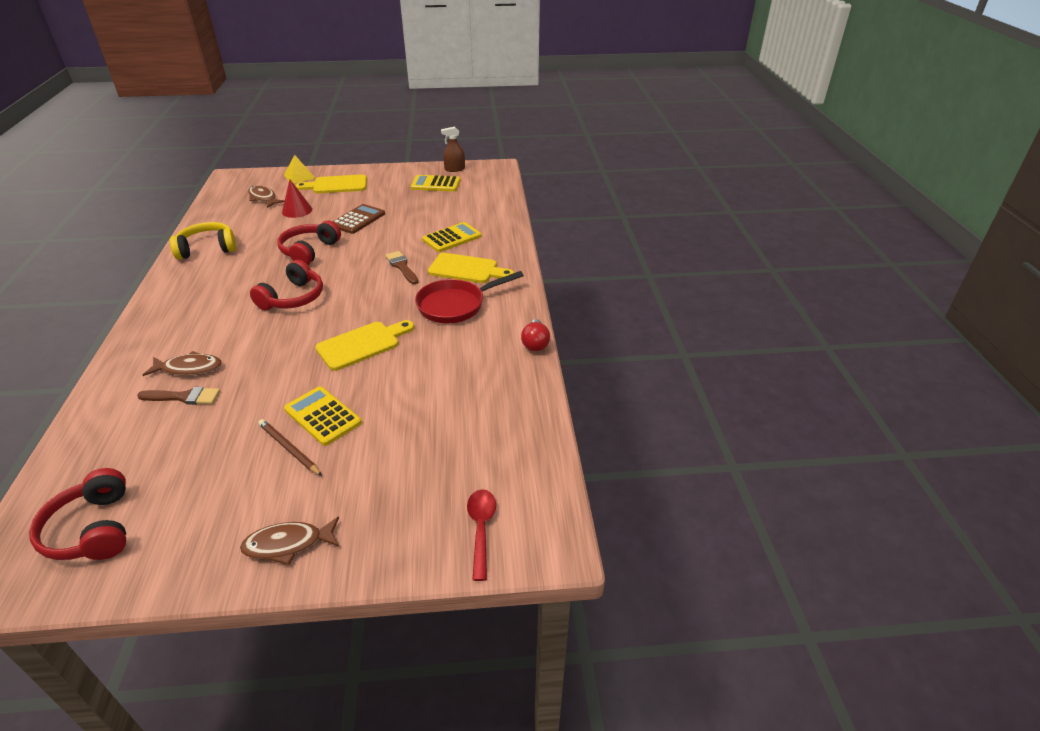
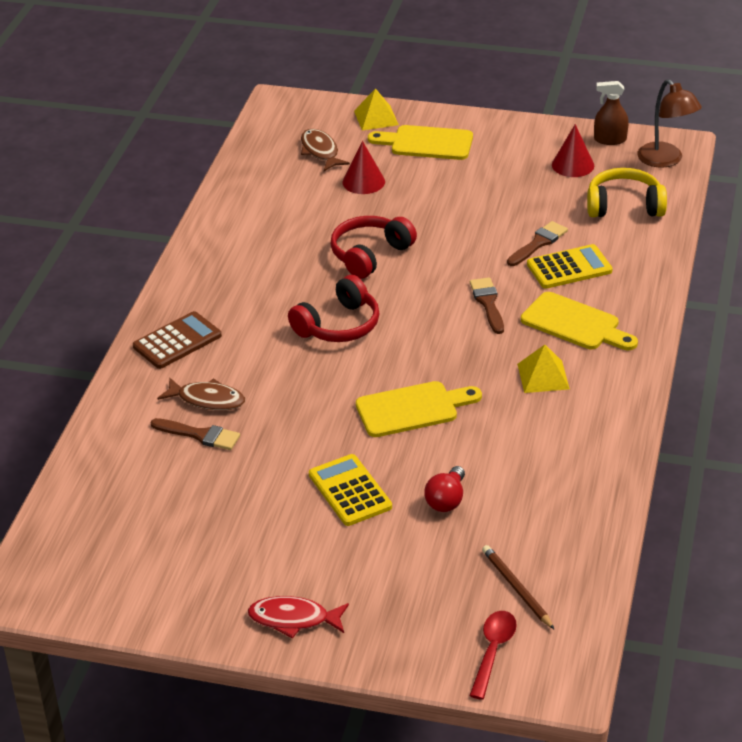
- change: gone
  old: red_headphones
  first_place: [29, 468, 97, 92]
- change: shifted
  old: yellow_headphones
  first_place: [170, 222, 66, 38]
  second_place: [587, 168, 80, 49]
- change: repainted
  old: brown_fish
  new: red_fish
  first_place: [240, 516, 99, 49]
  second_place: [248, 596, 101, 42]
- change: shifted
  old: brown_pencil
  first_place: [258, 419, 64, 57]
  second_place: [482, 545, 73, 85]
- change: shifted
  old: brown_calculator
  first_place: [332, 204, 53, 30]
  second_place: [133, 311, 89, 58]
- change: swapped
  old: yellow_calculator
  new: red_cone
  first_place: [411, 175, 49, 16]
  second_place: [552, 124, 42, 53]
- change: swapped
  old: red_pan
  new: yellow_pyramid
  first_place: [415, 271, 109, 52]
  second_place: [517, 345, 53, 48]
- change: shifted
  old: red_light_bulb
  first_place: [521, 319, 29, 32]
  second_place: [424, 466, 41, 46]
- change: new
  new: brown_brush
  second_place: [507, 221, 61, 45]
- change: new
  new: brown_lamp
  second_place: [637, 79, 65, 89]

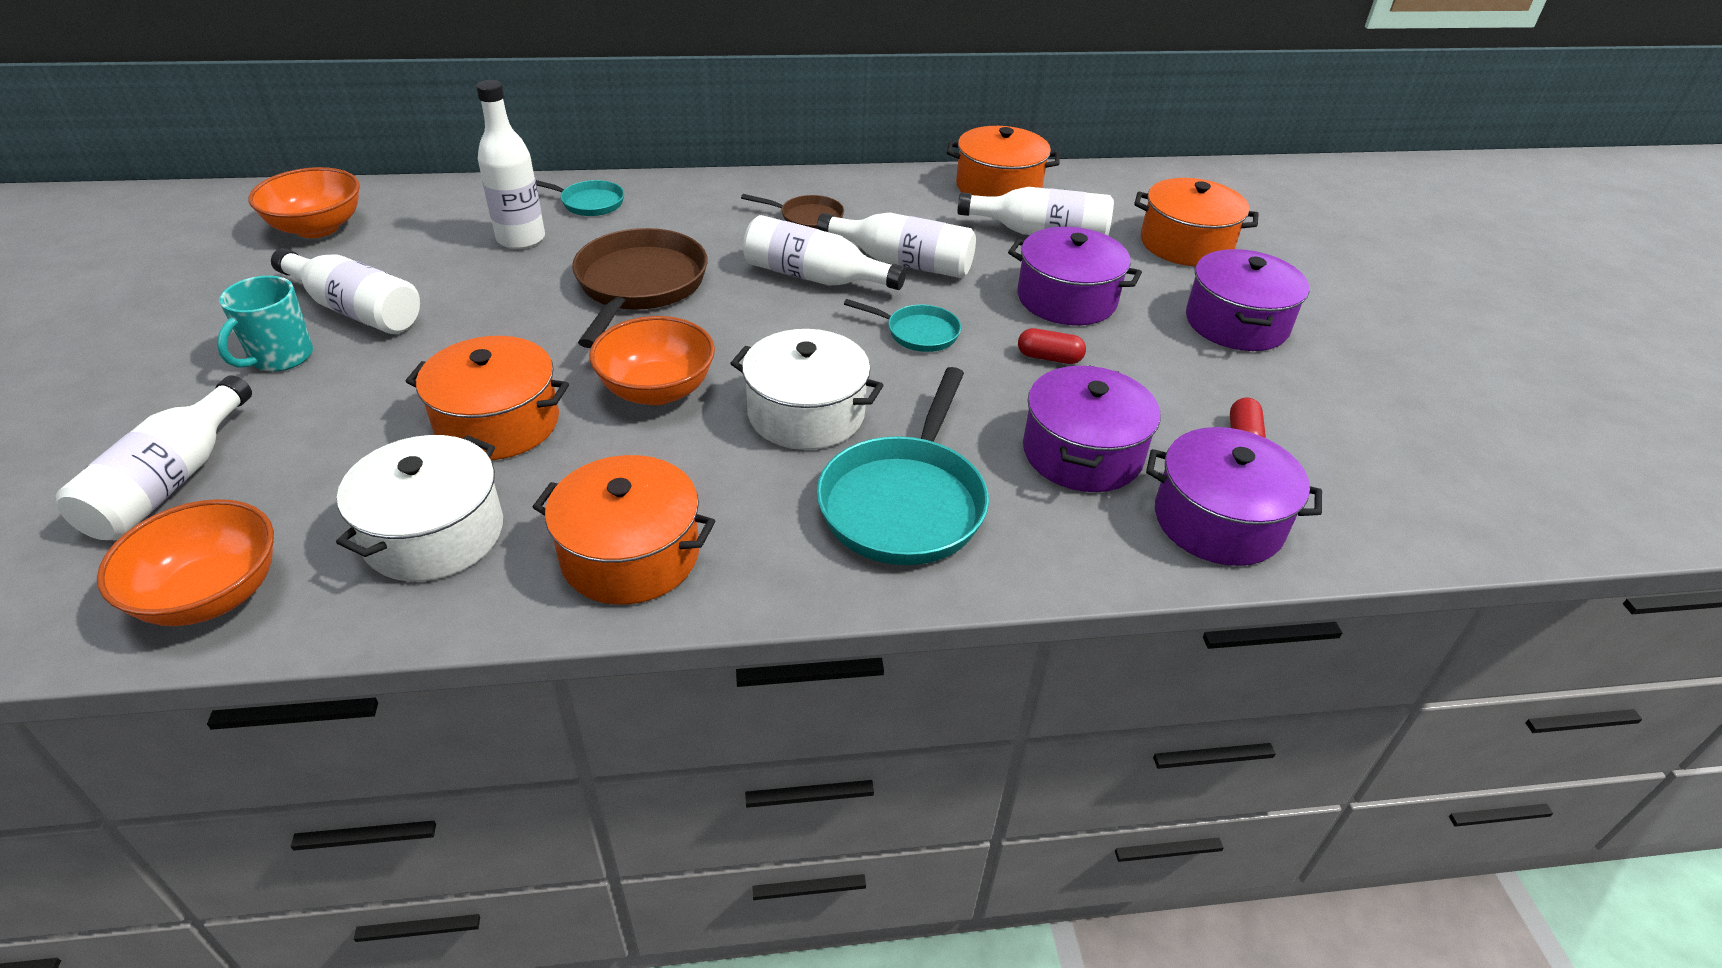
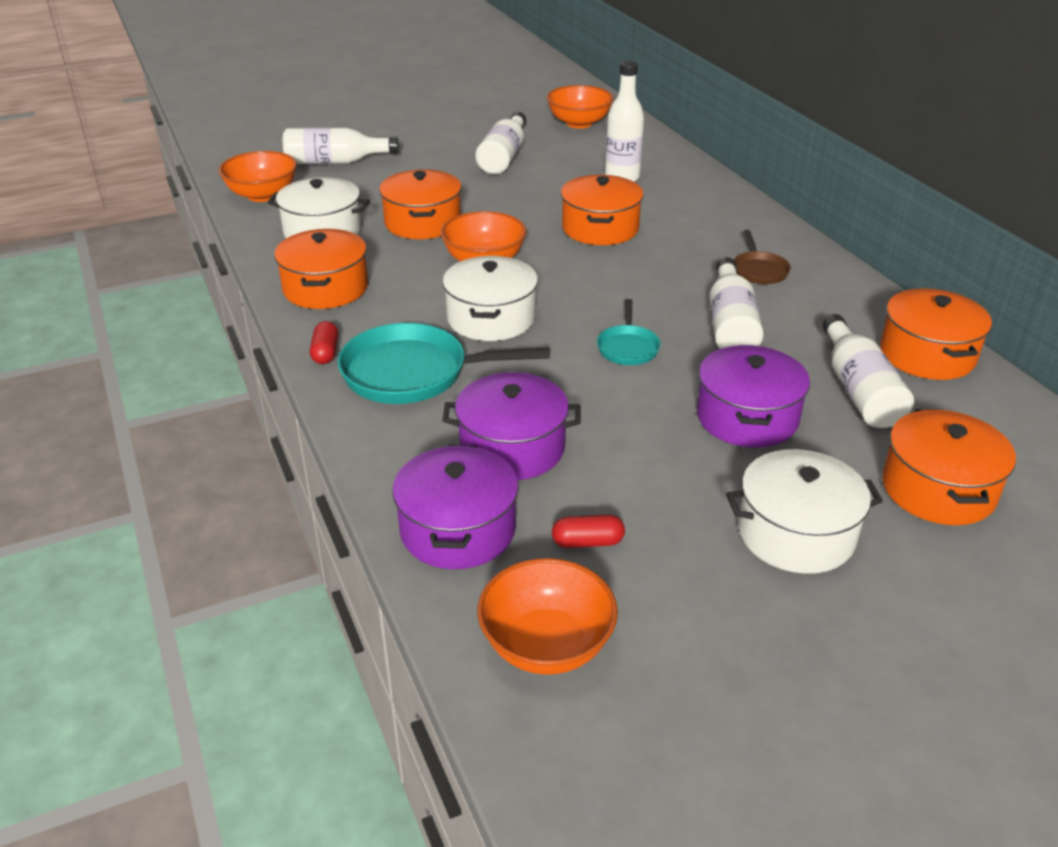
- change: gone
  old: turquoise_mug
  first_place: [217, 276, 96, 96]
- change: gone
  old: turquoise_pan
  first_place: [536, 180, 88, 36]
- change: swapped
  old: brown_pan
  new: orange_pot
  first_place: [572, 228, 136, 120]
  second_place: [561, 175, 83, 70]
- change: gone
  old: white_bottle
  first_place: [743, 215, 163, 75]
- change: shifted
  old: red_capsule
  first_place: [1018, 328, 68, 36]
  second_place: [310, 321, 28, 43]
- change: repainted
  old: purple_pot
  new: white_pot
  first_place: [1186, 249, 124, 102]
  second_place: [726, 449, 157, 125]
- change: new
  new: orange_bowl
  second_place: [477, 558, 141, 117]

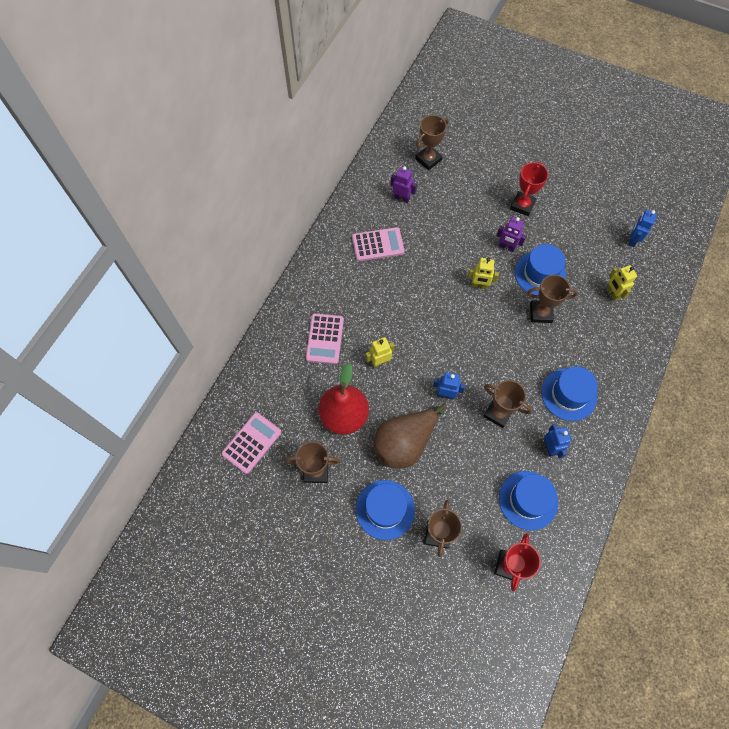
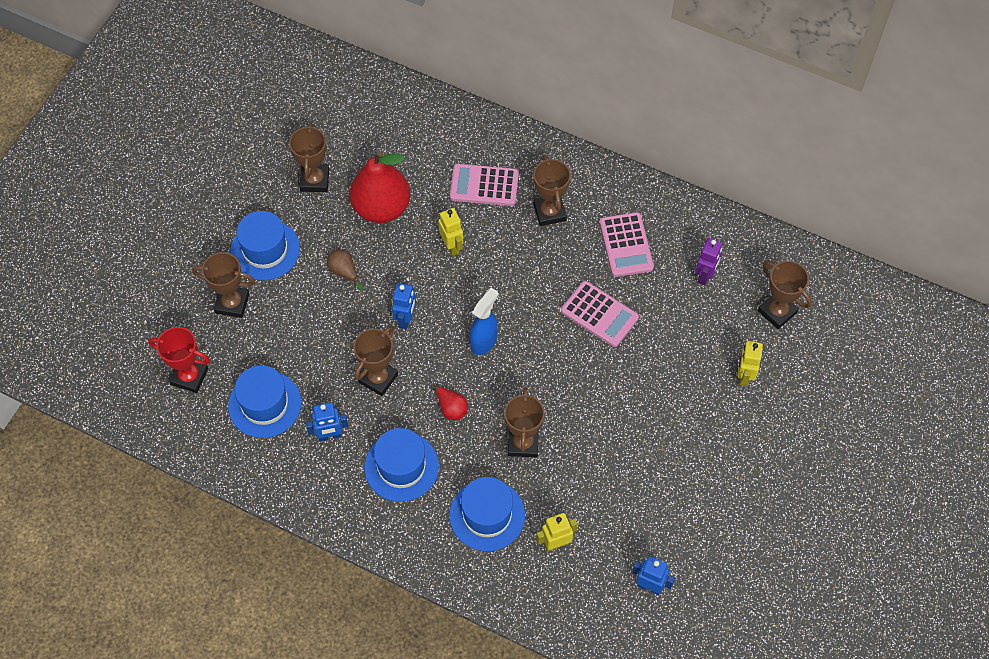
- change: shifted
  old: pink_calculator
  first_place: [221, 412, 60, 62]
  second_place: [561, 281, 78, 66]
- change: scaled
  old: brown_pear
  first_place: [373, 403, 74, 65]
  second_place: [327, 249, 36, 41]
  factor: 0.43
- change: shifted
  old: yellow_robot
  first_place: [468, 258, 31, 31]
  second_place: [737, 341, 26, 45]
- change: gone
  old: purple_robot
  first_place: [496, 217, 30, 35]
- change: gone
  old: red_trophy
  first_place: [510, 162, 38, 54]
- change: shifted
  old: blue_hat
  first_place: [515, 244, 51, 51]
  second_place: [449, 477, 76, 74]
- change: new
  new: red_pear
  second_place: [432, 383, 36, 37]
- change: new
  new: blue_spray_bottle
  second_place: [470, 288, 28, 67]
- change: new
  new: brown_trophy
  second_place: [533, 155, 38, 71]

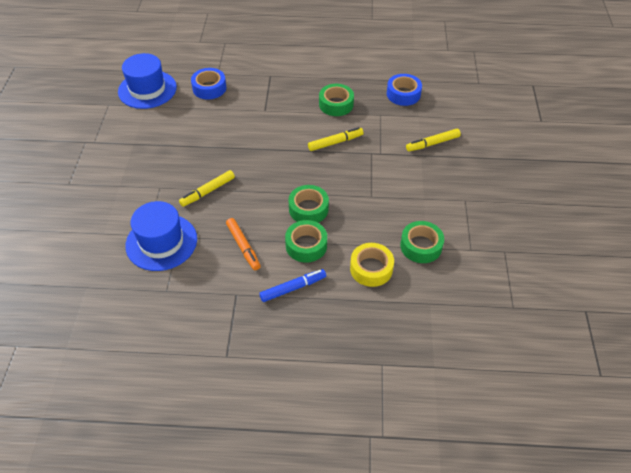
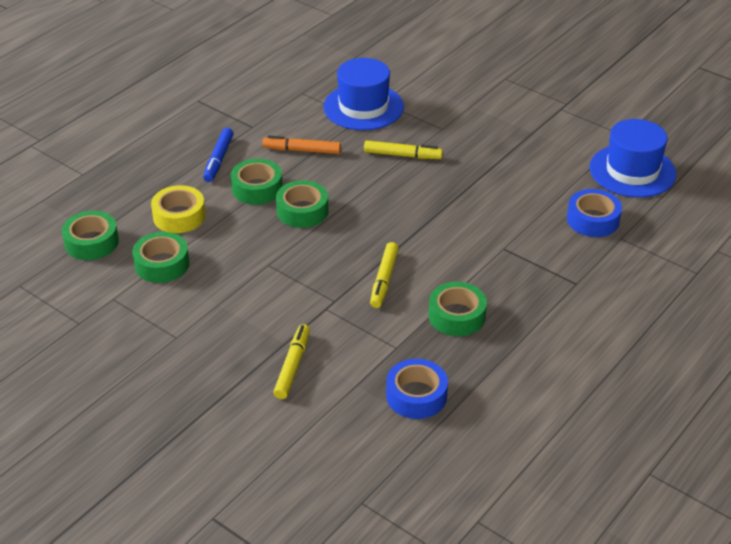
- change: rotated
  old: yellow_marker
  first_place: [179, 170, 56, 37]
  second_place: [364, 141, 79, 18]
  degrees: 105
- change: new
  new: green_tape
  second_place: [62, 211, 57, 49]

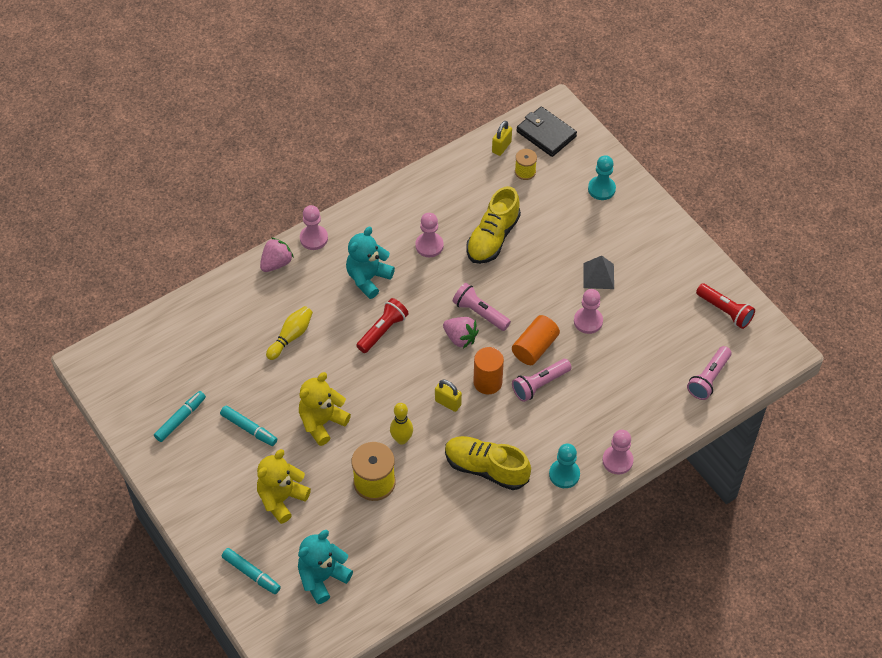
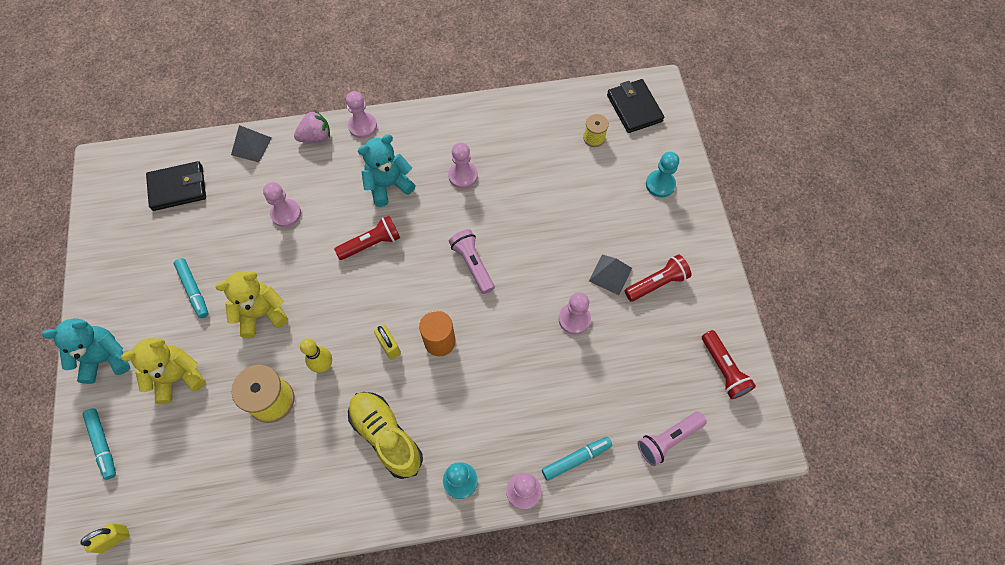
- change: shifted
  old: turquoise_marker
  first_place: [154, 391, 52, 51]
  second_place: [542, 437, 70, 44]
- change: swapped
  old: yellow_bowling_pin
  new: pink_pawn
  first_place: [266, 306, 47, 54]
  second_place: [263, 182, 38, 45]
- change: shifted
  old: turquoise_teddy_bear
  first_place: [298, 530, 55, 74]
  second_place: [42, 318, 88, 66]
- change: gone
  old: pink_strawberry
  first_place: [443, 317, 36, 31]
- change: gone
  old: yellow_shoe
  first_place: [466, 186, 55, 78]
- change: shifted
  old: yellow_padlock
  first_place: [492, 121, 20, 35]
  second_place: [80, 523, 50, 30]
- change: gone
  old: orange_cylinder
  first_place: [512, 315, 48, 50]
- change: gone
  old: pink_flashlight
  first_place: [512, 359, 60, 43]
- change: new
  new: black_wallet
  second_place: [146, 161, 60, 50]
- change: new
  new: grey_pyramid
  second_place: [231, 125, 41, 37]
- change: new
  new: red_flashlight
  second_place: [625, 254, 66, 47]

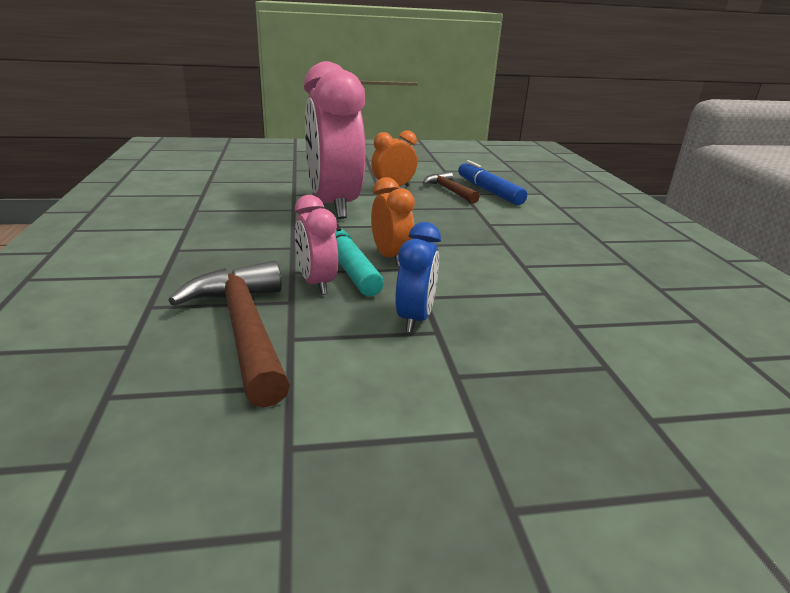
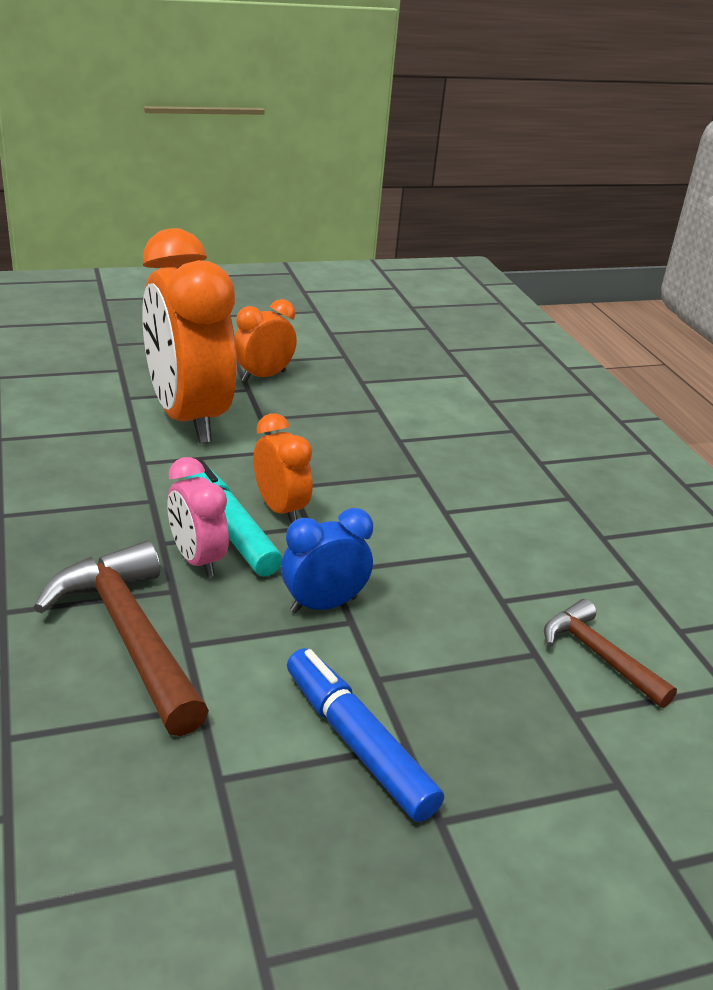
- change: repainted
  old: pink_clock
  new: orange_clock
  first_place: [304, 61, 61, 158]
  second_place: [142, 228, 95, 216]
- change: rotated
  old: blue_clock
  first_place: [395, 222, 46, 111]
  second_place: [281, 508, 92, 105]
  degrees: -120
- change: shifted
  old: brown_hammer
  first_place: [423, 171, 57, 33]
  second_place: [544, 599, 133, 109]
- change: shifted
  old: blue_marker
  first_place: [458, 160, 69, 45]
  second_place: [287, 648, 157, 174]

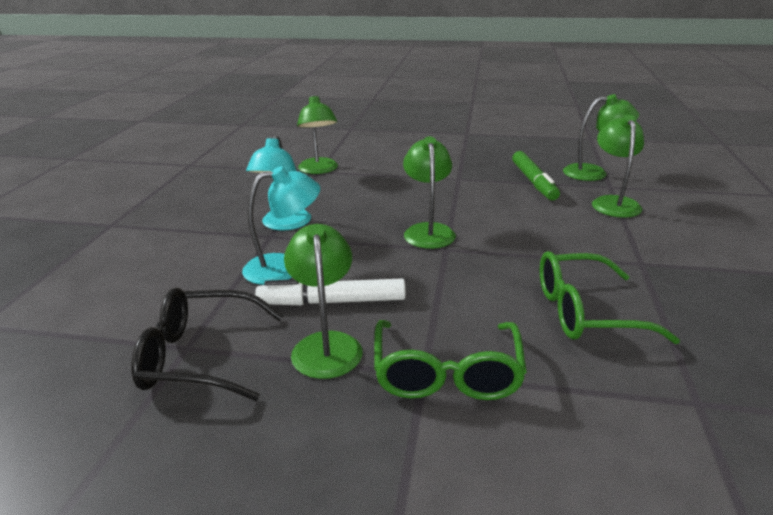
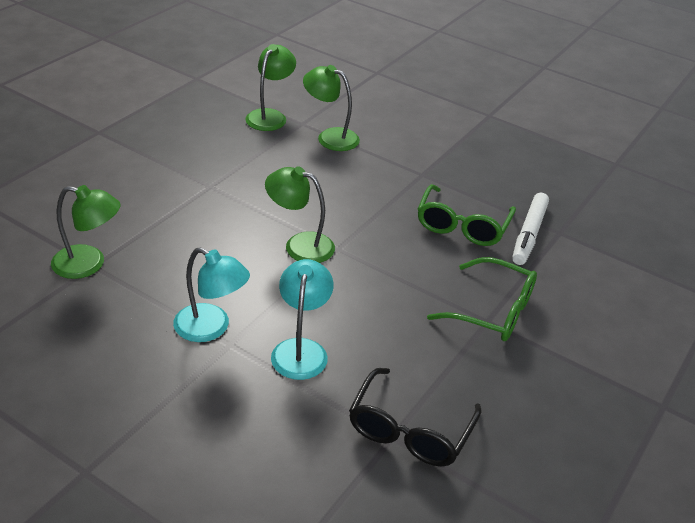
- change: shifted
  old: white_marker
  first_place: [255, 278, 151, 27]
  second_place: [512, 193, 37, 72]
- change: gone
  old: green_lamp
  first_place: [284, 224, 78, 155]
- change: gone
  old: green_marker
  first_place: [512, 151, 48, 49]

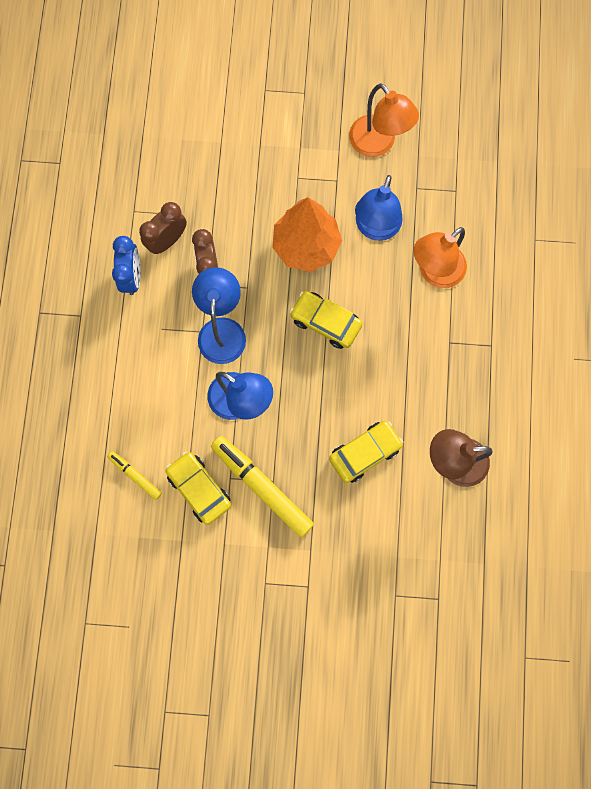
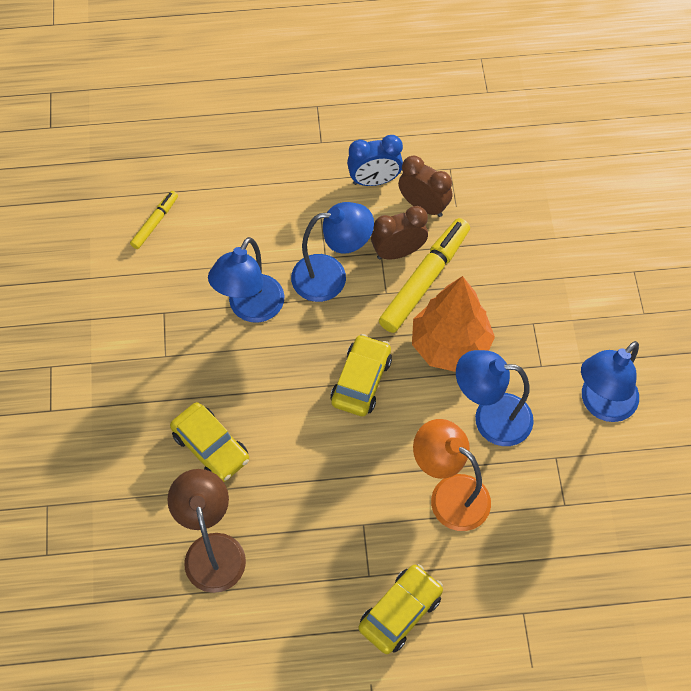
- change: shifted
  old: yellow_car
  first_place: [165, 451, 66, 74]
  second_place: [358, 564, 85, 90]
- change: shifted
  old: yellow_marker
  first_place: [211, 436, 103, 101]
  second_place: [379, 218, 91, 115]
- change: repainted
  old: orange_lamp
  new: blue_lamp
  first_place: [349, 83, 70, 74]
  second_place: [581, 341, 58, 81]

